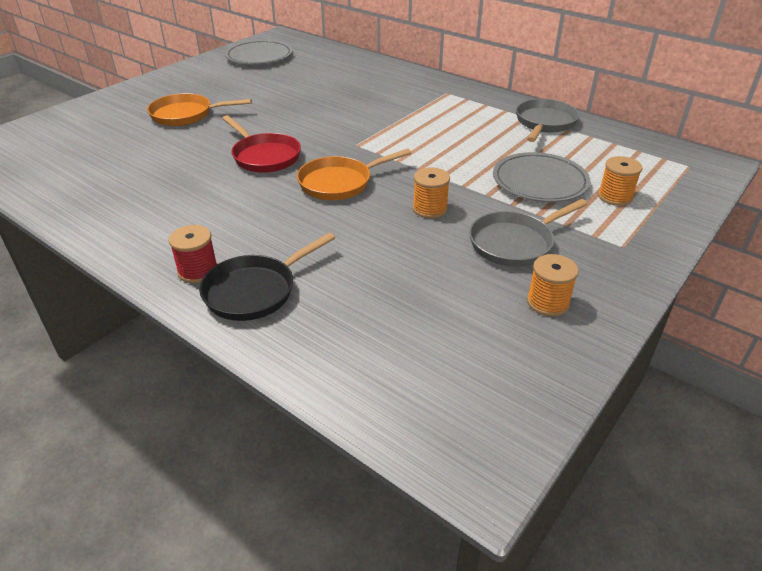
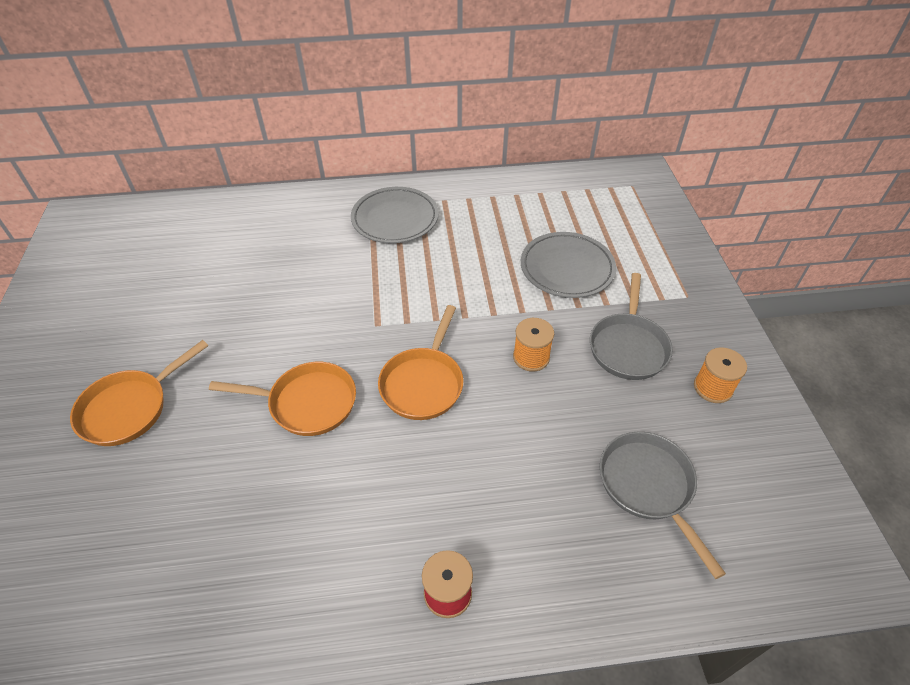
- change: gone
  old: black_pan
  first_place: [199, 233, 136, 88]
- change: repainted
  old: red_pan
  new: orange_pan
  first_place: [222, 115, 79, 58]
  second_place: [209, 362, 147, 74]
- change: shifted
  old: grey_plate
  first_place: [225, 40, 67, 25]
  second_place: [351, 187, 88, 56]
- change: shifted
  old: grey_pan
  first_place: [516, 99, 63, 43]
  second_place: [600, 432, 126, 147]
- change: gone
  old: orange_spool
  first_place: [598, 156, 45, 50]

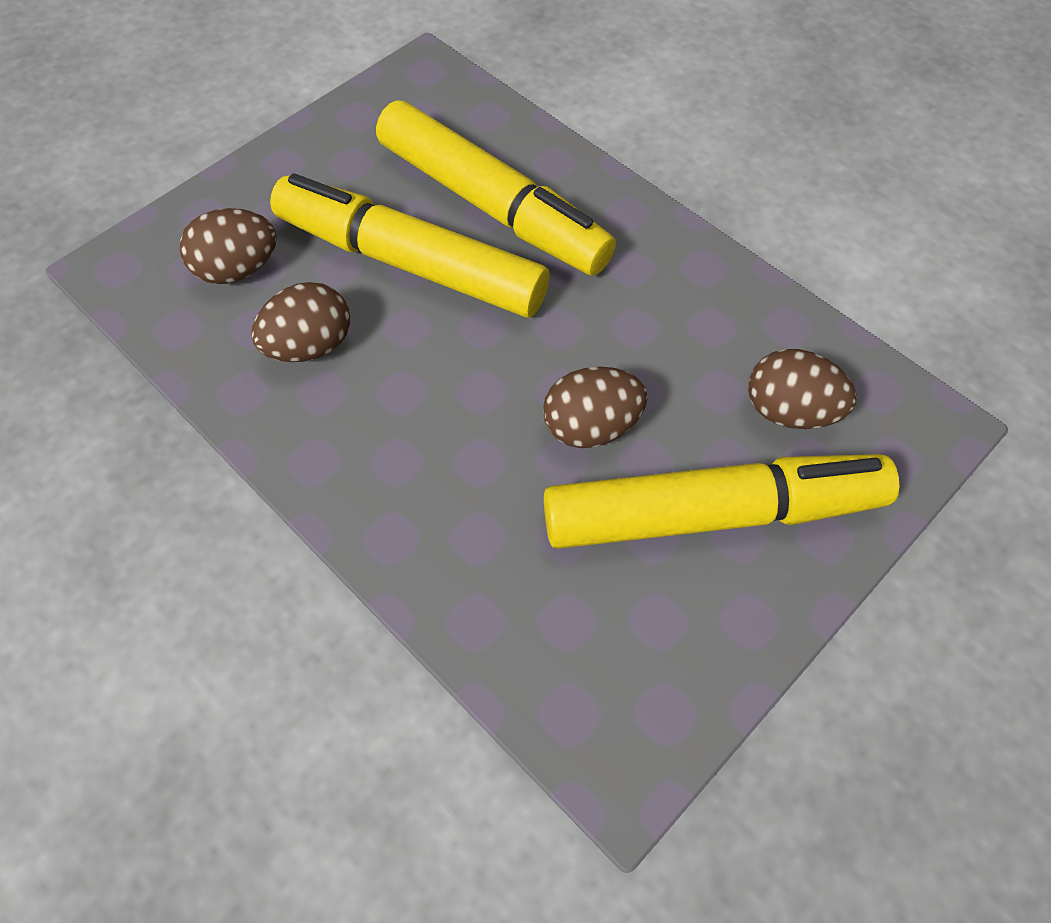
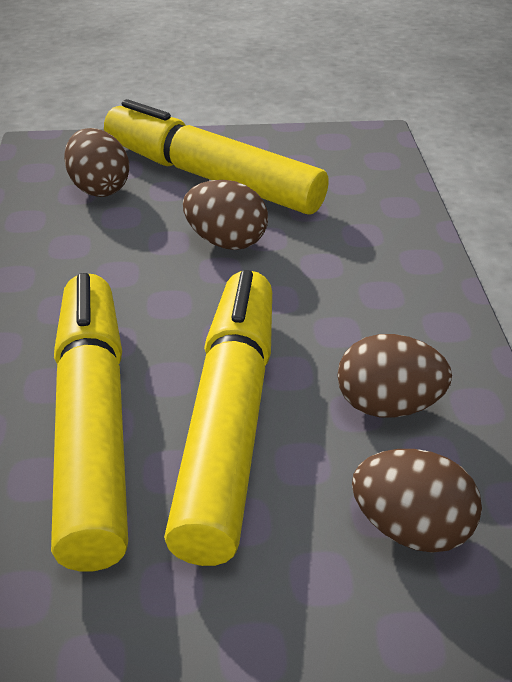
- change: rotated
  old: yellow_marker
  first_place: [270, 173, 280, 145]
  second_place: [164, 270, 108, 296]
  degrees: -150

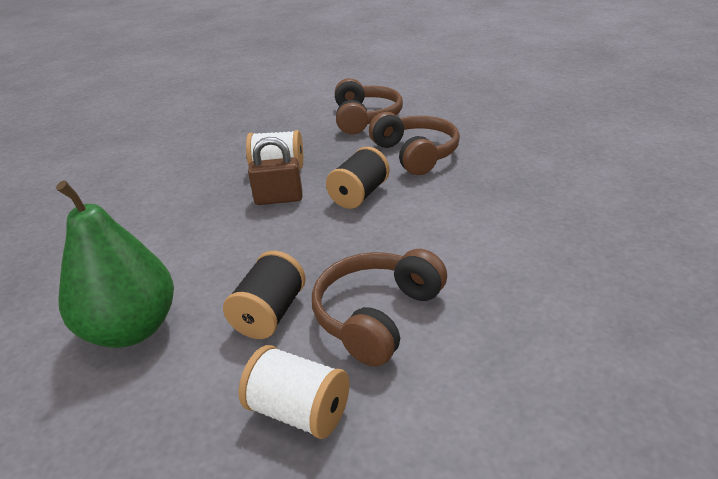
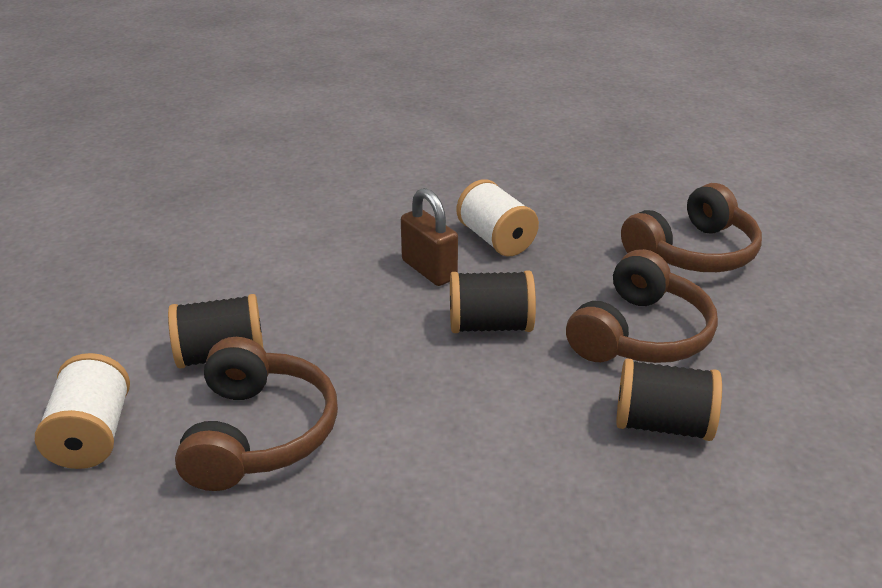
- change: gone
  old: green_pear
  first_place: [56, 181, 118, 167]
- change: rotated
  old: brown_headphones
  first_place: [312, 249, 135, 118]
  second_place: [175, 337, 163, 154]
  degrees: 90
- change: new
  new: black_spool
  second_place: [616, 358, 106, 83]

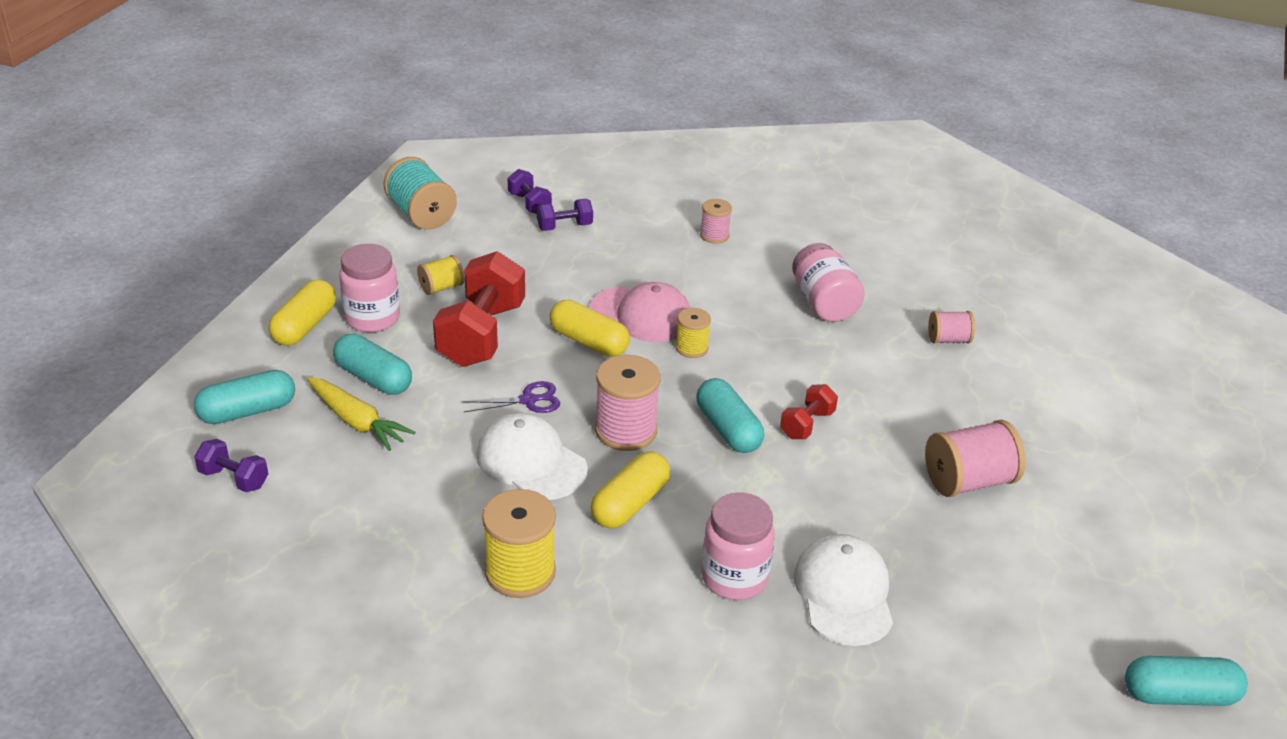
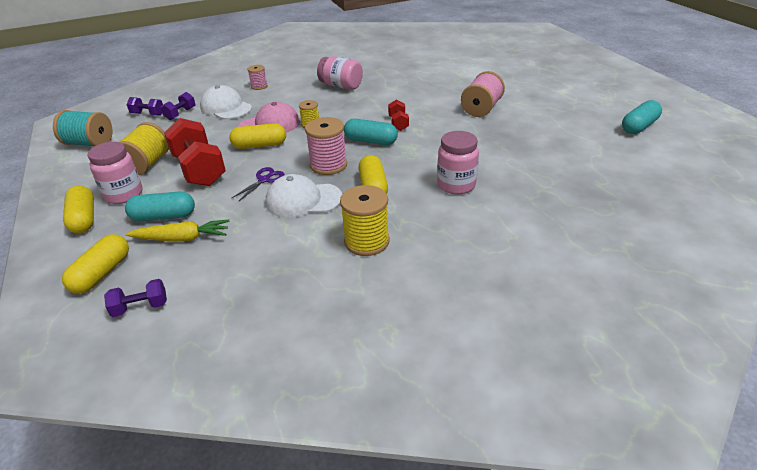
- change: repainted
  old: turquoise_capsule
  new: yellow_capsule
  first_place: [194, 370, 101, 54]
  second_place: [62, 234, 67, 60]
- change: scaled
  old: yellow_spool
  first_place: [417, 255, 47, 40]
  second_place: [120, 122, 49, 53]
  factor: 1.75
- change: shifted
  old: white_cap
  first_place: [794, 534, 99, 112]
  second_place: [200, 85, 52, 34]
- change: gone
  old: pink_spool
  first_place: [928, 311, 47, 33]

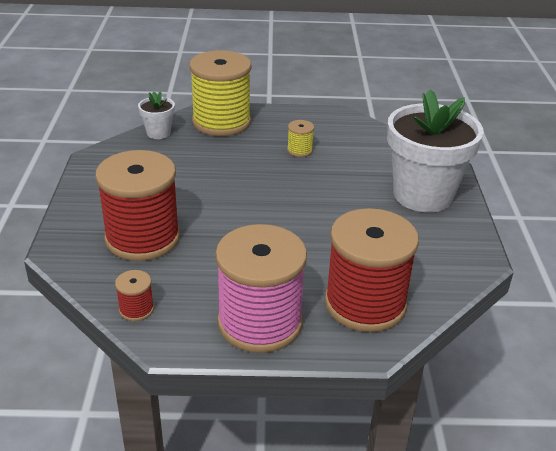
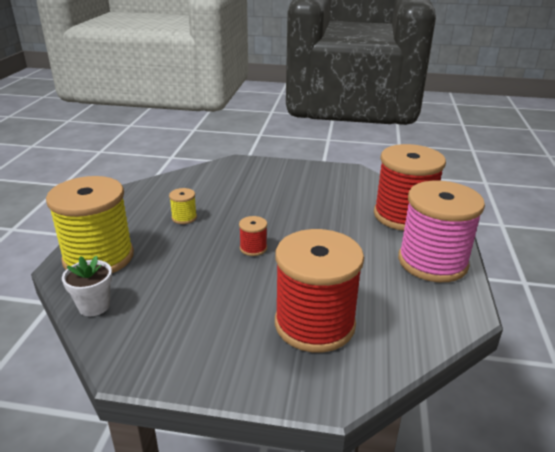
- change: shifted
  old: red_spool
  first_place: [115, 270, 39, 51]
  second_place: [239, 216, 28, 40]
- change: gone
  old: white_flower_pot
  first_place: [387, 89, 97, 123]

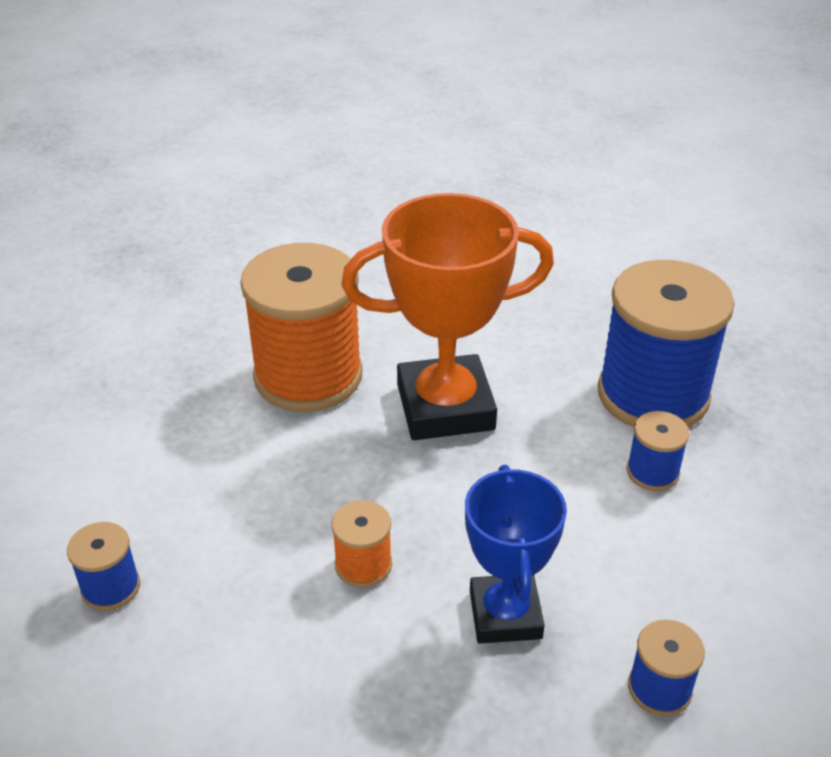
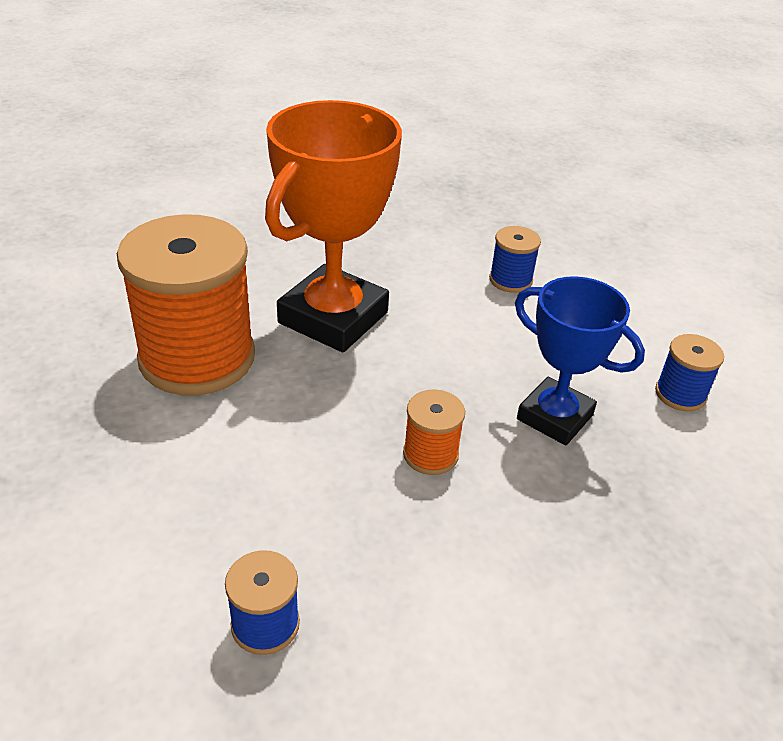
- change: gone
  old: blue_spool
  first_place: [598, 260, 137, 167]

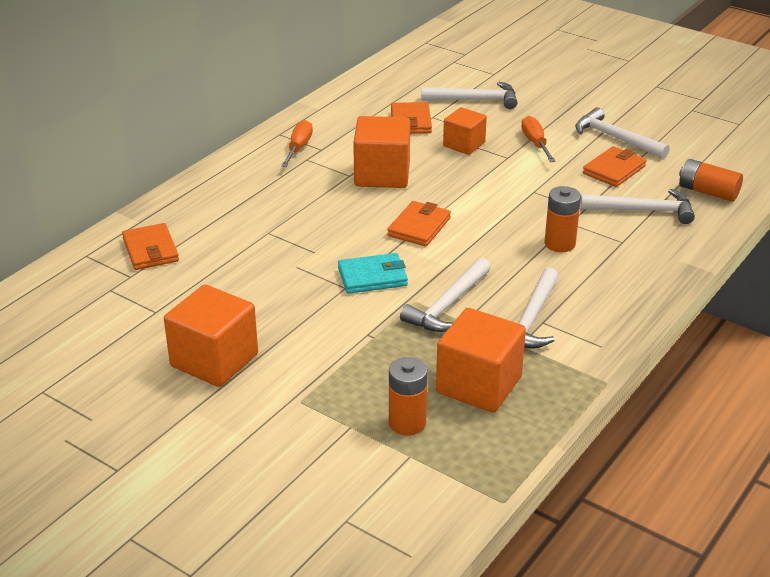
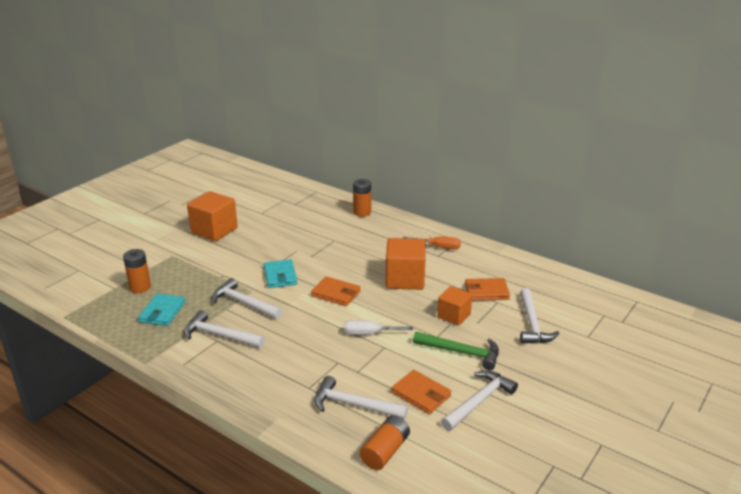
- change: gone
  old: orange_wallet
  first_place: [122, 223, 57, 47]
- change: swapped
  old: orange_cube
  new: turquoise_wallet
  first_place: [436, 308, 90, 105]
  second_place: [138, 293, 47, 33]
- change: swapped
  old: orange_screwdriver
  new: green_hammer
  first_place: [521, 116, 35, 46]
  second_place: [413, 332, 86, 38]
- change: shifted
  old: orange_battery
  first_place: [544, 186, 37, 66]
  second_place: [353, 179, 18, 38]
- change: rotated
  old: white_hammer
  first_place: [581, 189, 114, 35]
  second_place: [314, 376, 94, 43]
  degrees: 105
- change: new
  new: white_screwdriver
  second_place: [344, 320, 69, 15]

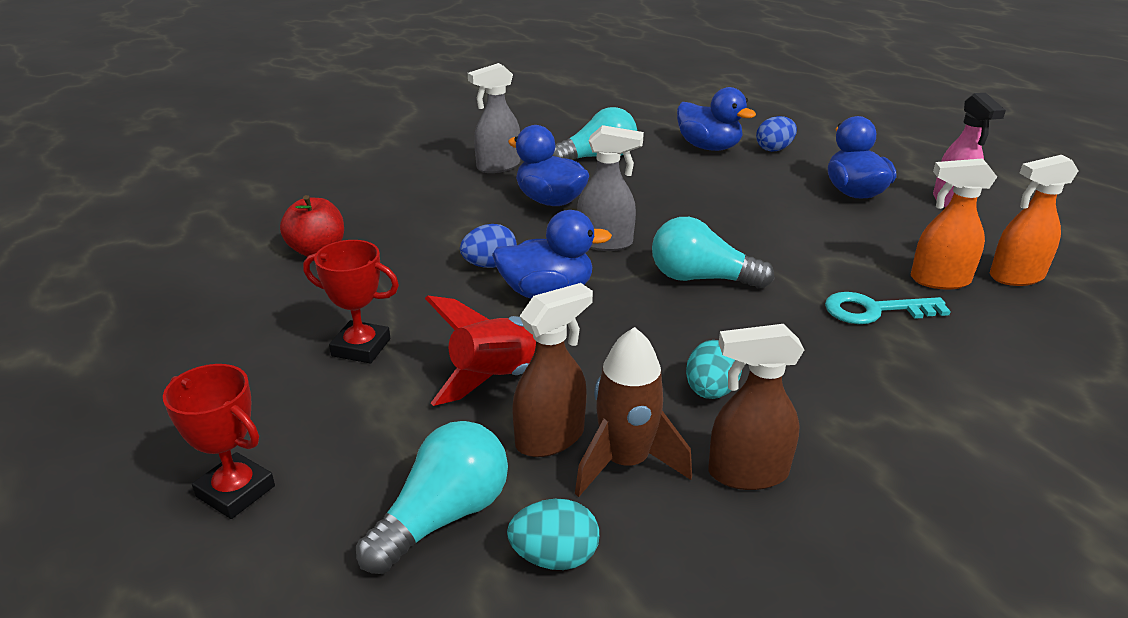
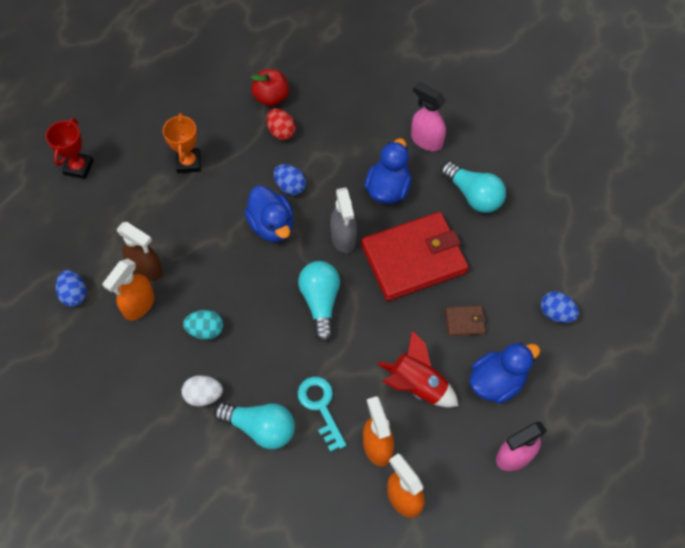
- change: repainted
  old: red_trophy
  new: orange_trophy
  first_place: [303, 240, 96, 123]
  second_place: [163, 113, 38, 60]
- change: shifted
  old: turquoise_light_bulb
  first_place: [356, 421, 152, 153]
  second_place: [214, 402, 81, 47]
- change: shifted
  old: red_rocket
  first_place: [425, 295, 111, 111]
  second_place: [378, 331, 81, 76]
- change: repainted
  old: grey_spray_bottle
  new: pink_spray_bottle
  first_place: [468, 63, 52, 110]
  second_place: [411, 82, 35, 69]
- change: repainted
  old: turquoise_egg
  new: blue_egg
  first_place: [507, 499, 92, 71]
  second_place: [55, 270, 32, 37]
- change: swapped
  old: brown_rocket
  new: orange_spray_bottle
  first_place: [575, 327, 117, 170]
  second_place: [102, 259, 53, 61]
- change: gone
  old: blue_duck
  first_place: [677, 87, 79, 64]
- change: gone
  old: brown_spray_bottle
  first_place: [708, 324, 96, 166]
- change: new
  new: white_egg
  second_place: [181, 375, 42, 31]
- change: new
  new: red_egg
  second_place: [267, 109, 29, 31]
- change: new
  new: red_wallet
  second_place: [361, 212, 108, 89]
- change: new
  new: brown_wallet
  second_place: [445, 305, 41, 31]

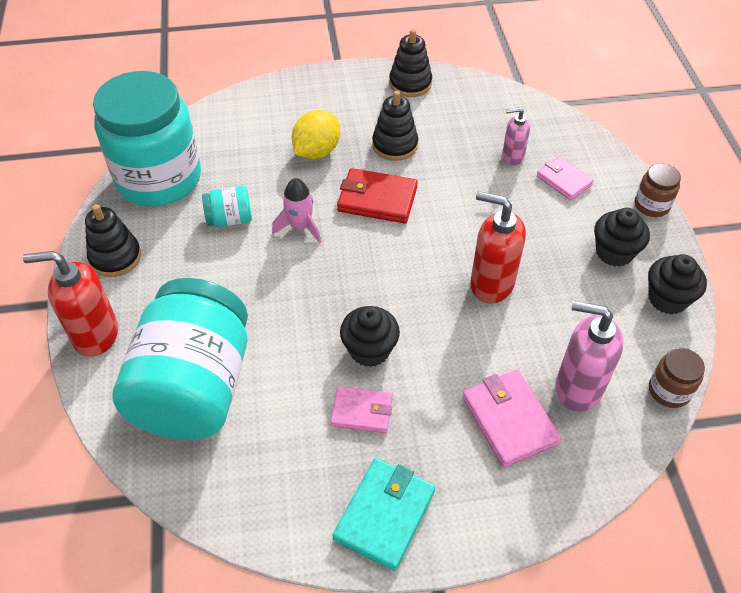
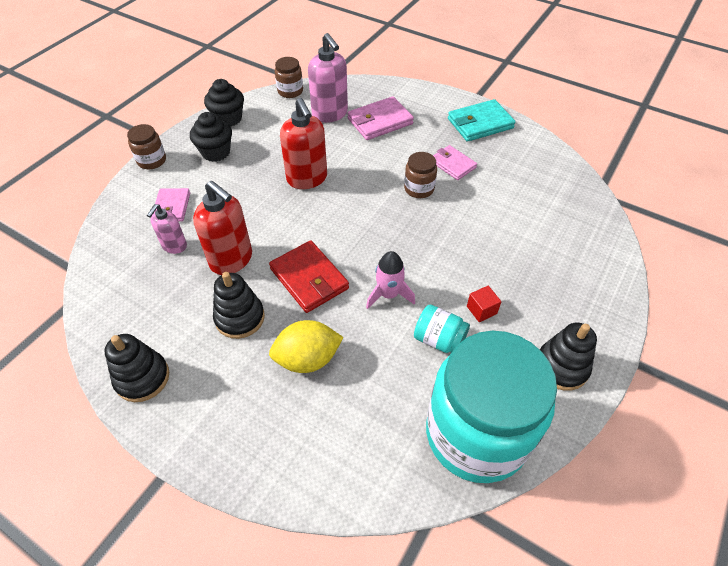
- change: shifted
  old: red_soap_dispenser
  first_place: [23, 251, 95, 106]
  second_place: [193, 181, 59, 94]
- change: gone
  old: turquoise_jar
  first_place: [112, 278, 136, 162]
- change: swapped
  old: black_cupcake
  new: brown_jar
  first_place: [340, 306, 60, 61]
  second_place: [404, 152, 33, 46]
- change: rotated
  old: pink_wallet
  first_place: [462, 370, 100, 98]
  second_place: [347, 96, 67, 44]
  degrees: 45
- change: rotated
  old: pink_soap_dispenser
  first_place: [502, 107, 28, 58]
  second_place: [147, 204, 40, 50]
  degrees: 75
- change: new
  new: red_cube
  second_place: [467, 286, 34, 36]

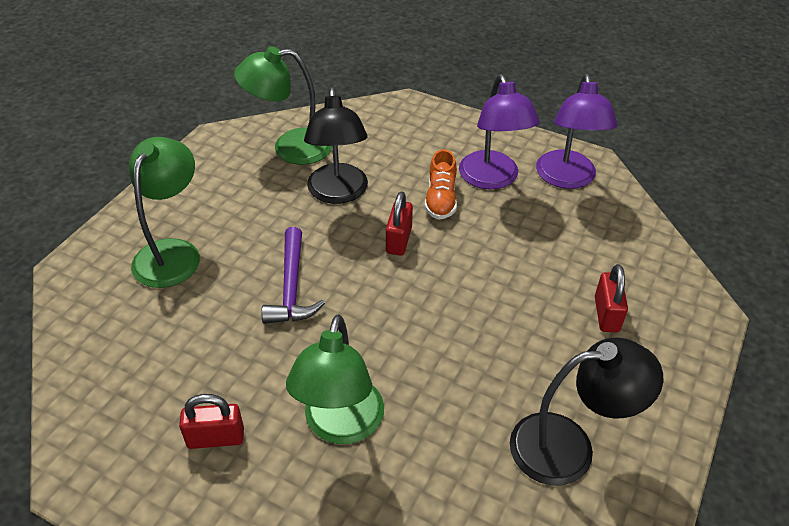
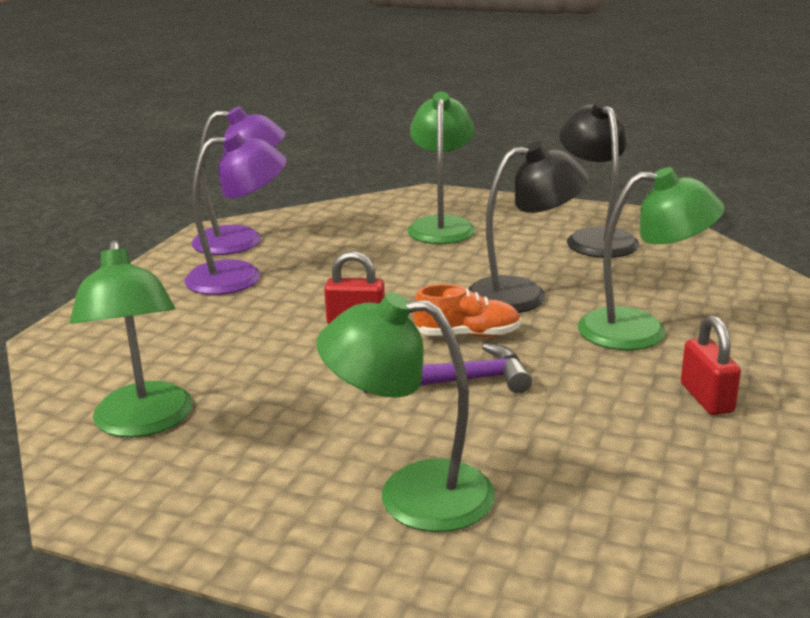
- change: shifted
  old: black_lamp
  first_place: [304, 87, 64, 117]
  second_place: [468, 141, 121, 172]
- change: shifted
  old: orange_shoe
  first_place: [425, 149, 32, 71]
  second_place: [413, 284, 108, 53]
- change: swapped
  old: red_padlock
  new: green_lamp
  first_place: [595, 264, 33, 68]
  second_place: [407, 92, 69, 152]

